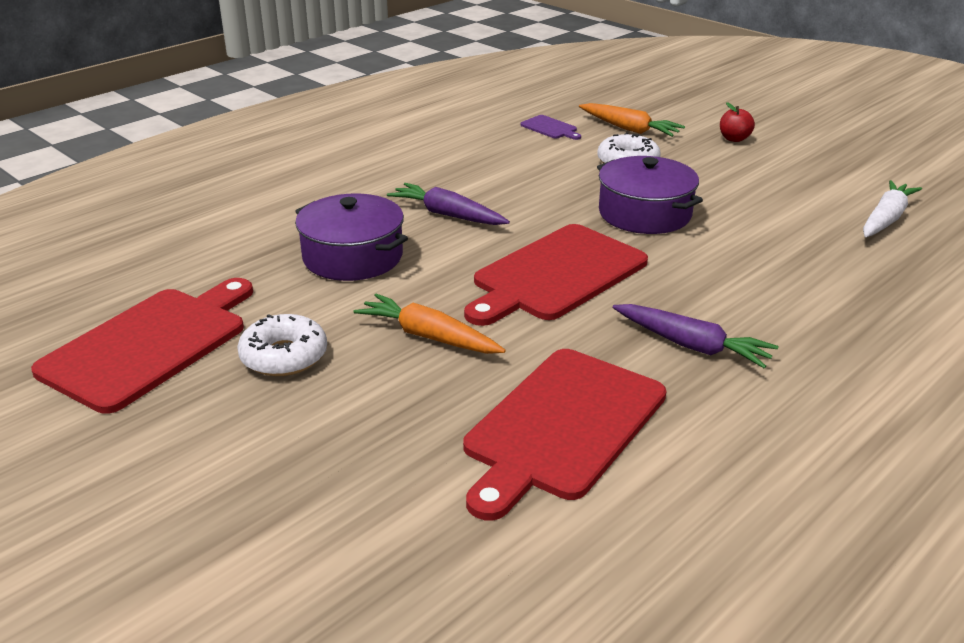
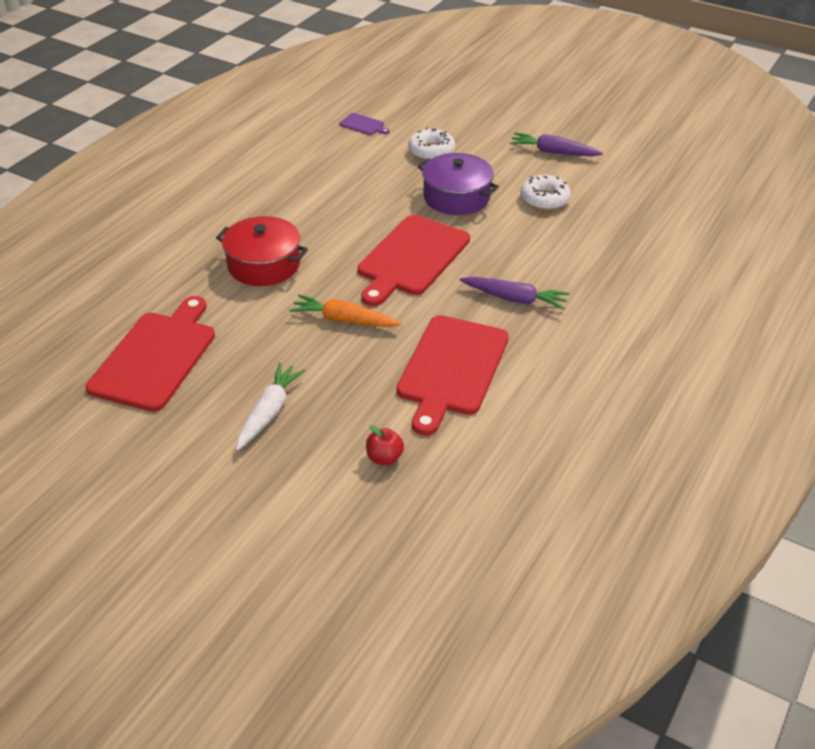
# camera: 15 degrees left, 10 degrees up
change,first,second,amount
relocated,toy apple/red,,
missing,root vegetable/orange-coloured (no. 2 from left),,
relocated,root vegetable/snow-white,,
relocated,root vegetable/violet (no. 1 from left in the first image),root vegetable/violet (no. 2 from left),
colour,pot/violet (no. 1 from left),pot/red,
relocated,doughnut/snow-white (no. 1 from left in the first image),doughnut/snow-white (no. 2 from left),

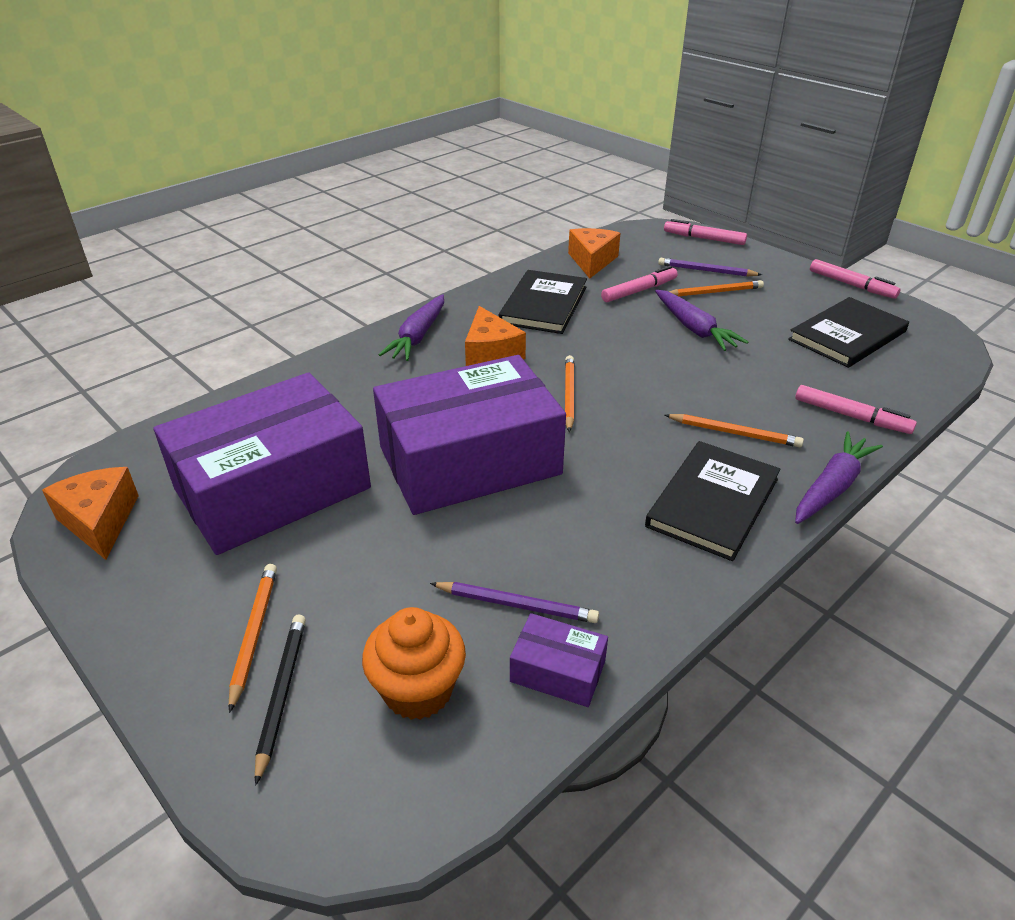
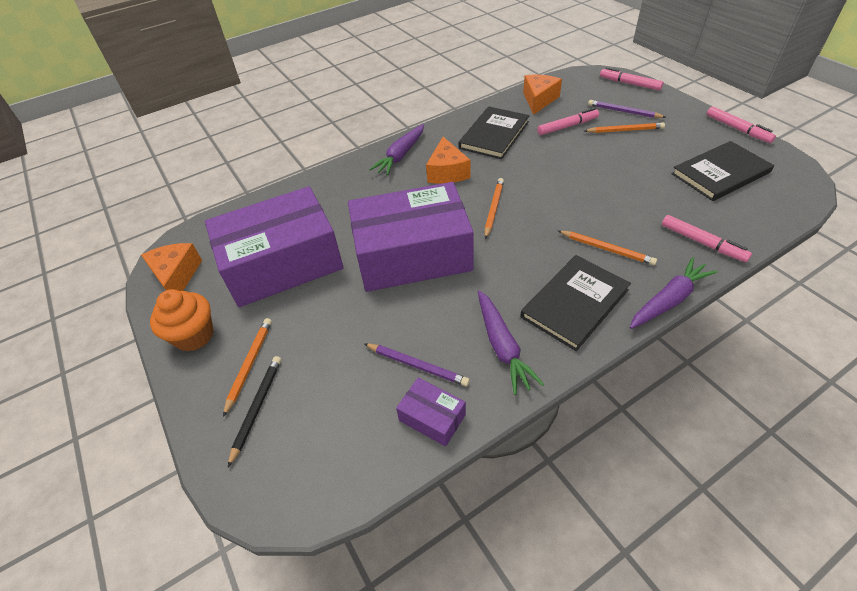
# camera: 15 degrees right, 10 degrees up
change,first,second,amount
relocated,root vegetable/violet (no. 2 from left),,
relocated,muffin/orange-coloured,,

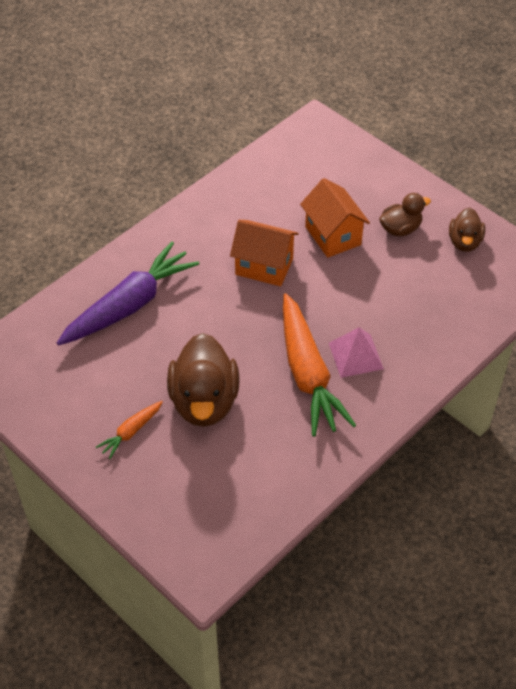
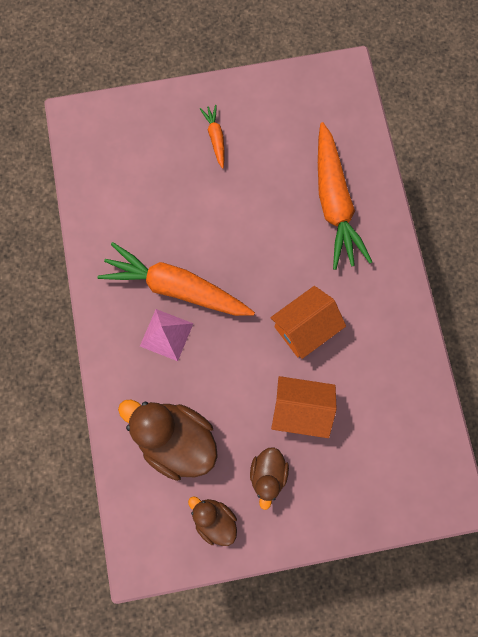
# camera: 125 degrees right, 25 degrees up
change,first,second,amount
colour,root vegetable/violet,root vegetable/orange-coloured (no. 3 from left),
relocated,rubber duck/brown (no. 1 from left),,

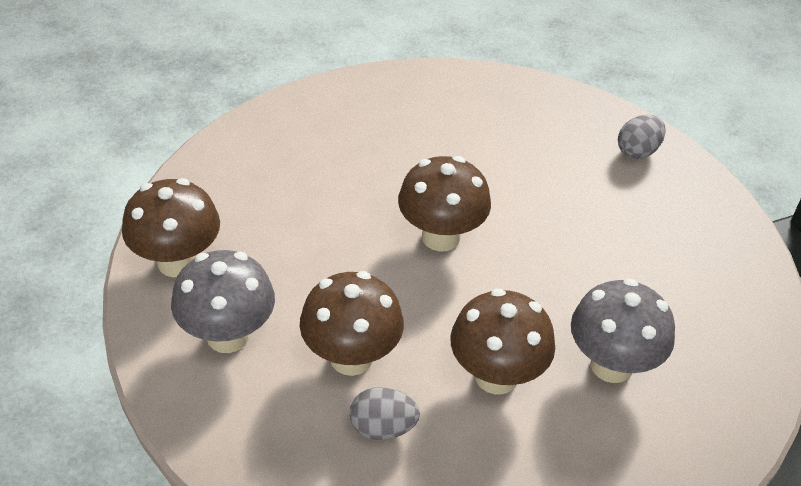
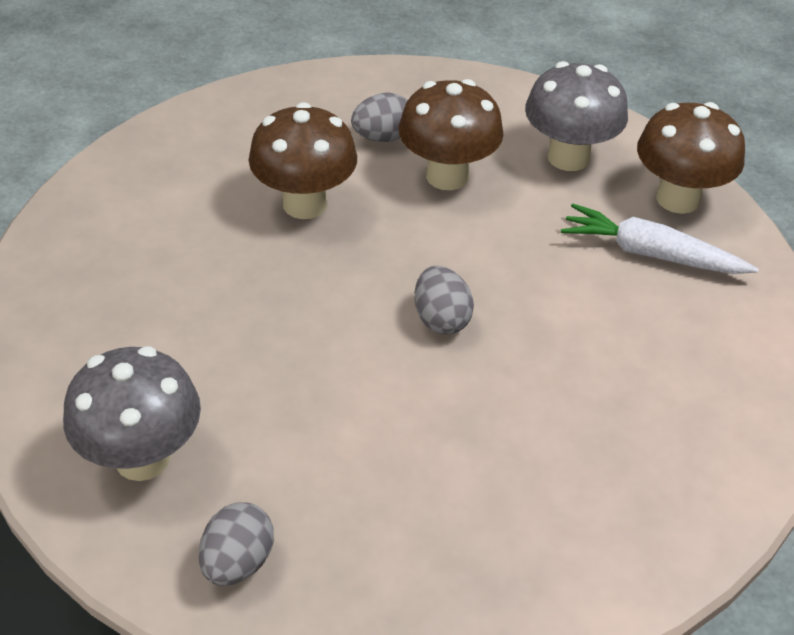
# camera: 155 degrees right, 0 degrees up
change,first,second,amount
exchanged,fungus/brown (no. 3 from left),egg shape/ash-grey (no. 3 from left),
relocated,fungus/ash-grey (no. 2 from left in the first image),fungus/ash-grey (no. 1 from left),
appeared,,root vegetable/snow-white,

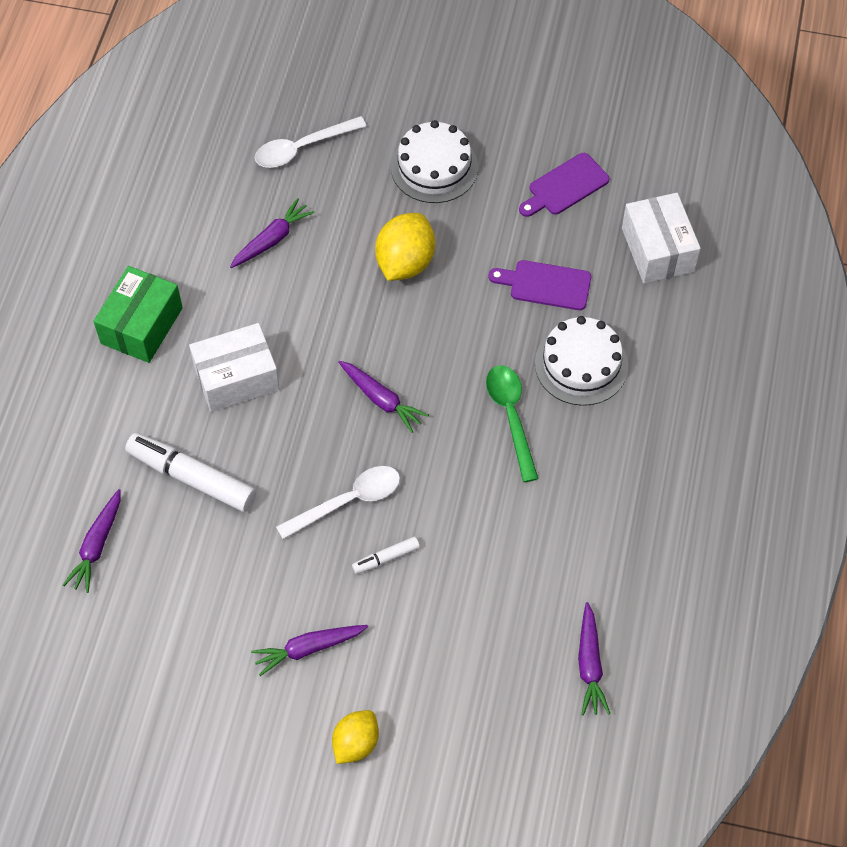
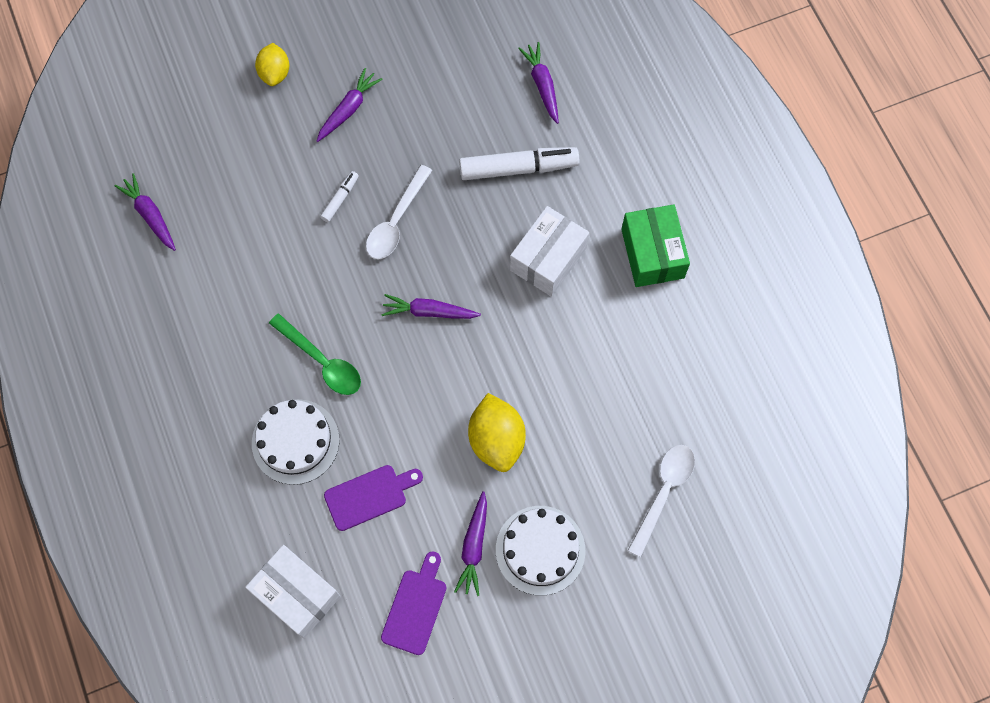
# camera: 145 degrees right, 10 degrees up
change,first,second,amount
relocated,root vegetable/violet (no. 2 from left in the first image),root vegetable/violet (no. 4 from left),

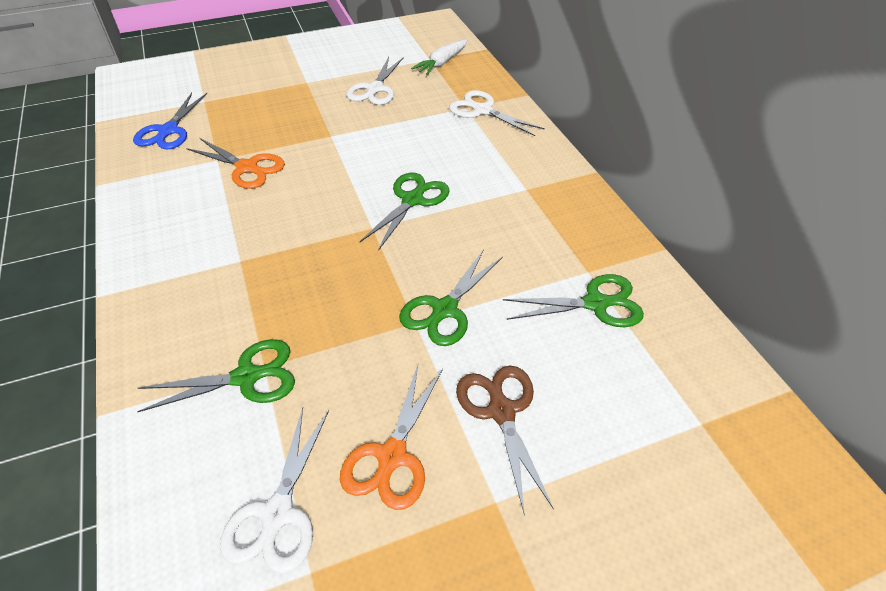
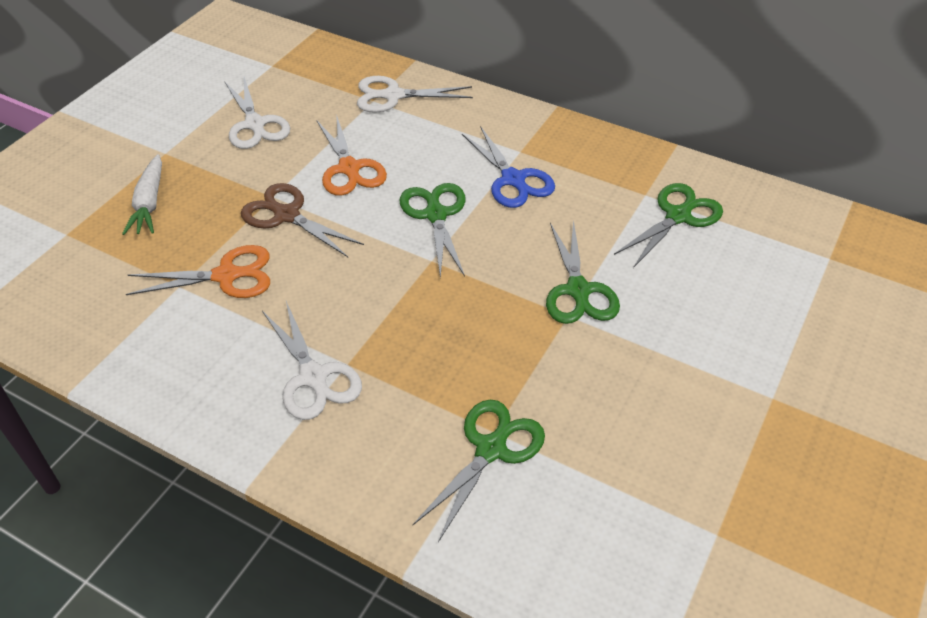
# camera: 40 degrees left, 0 degrees up
change,first,second,amount
relocated,root vegetable/snow-white,,
relocated,pair of scissors/royal blue,,
relocated,pair of scissors/orange-coloured (no. 2 from left),,
relocated,pair of scissors/brown,,
relocated,pair of scissors/snow-white (no. 1 from left in the first image),pair of scissors/snow-white (no. 2 from left),

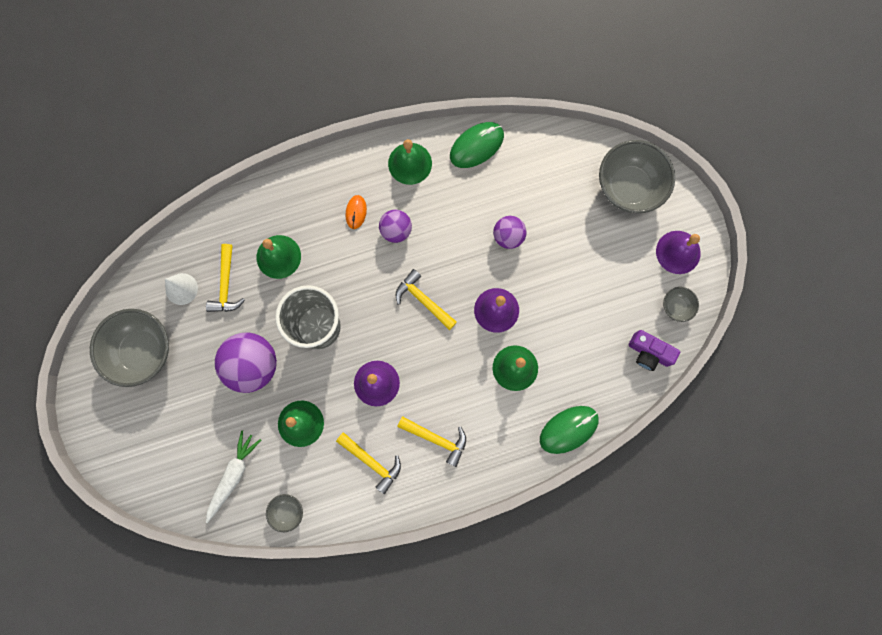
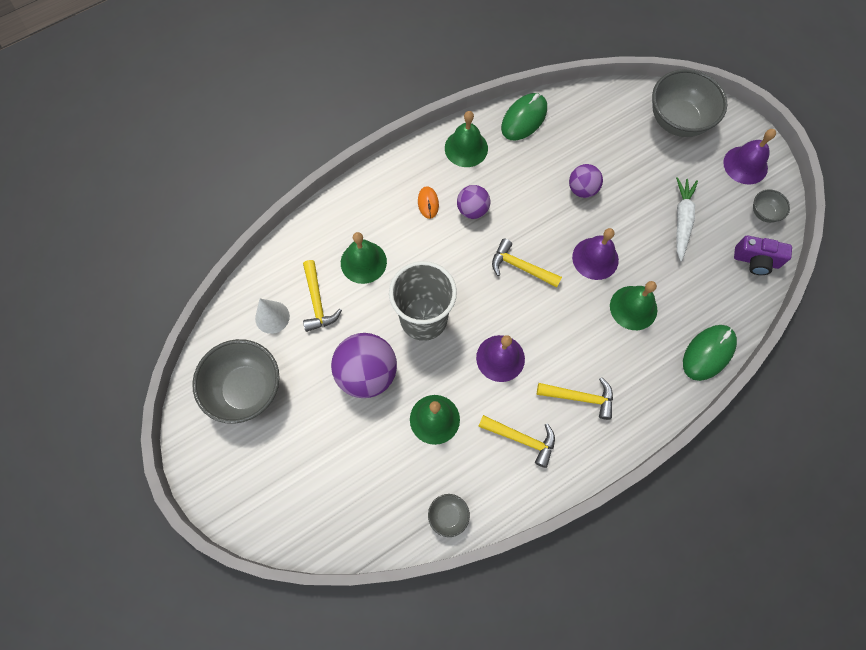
# camera: 15 degrees left, 10 degrees down
change,first,second,amount
relocated,root vegetable/snow-white,,

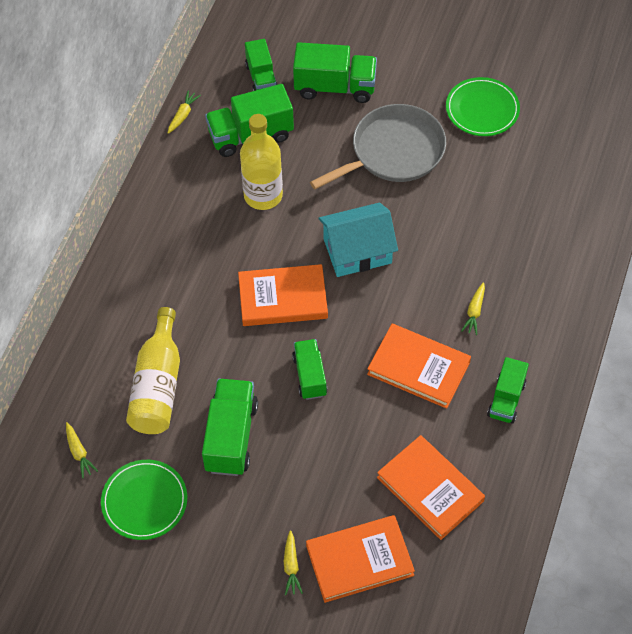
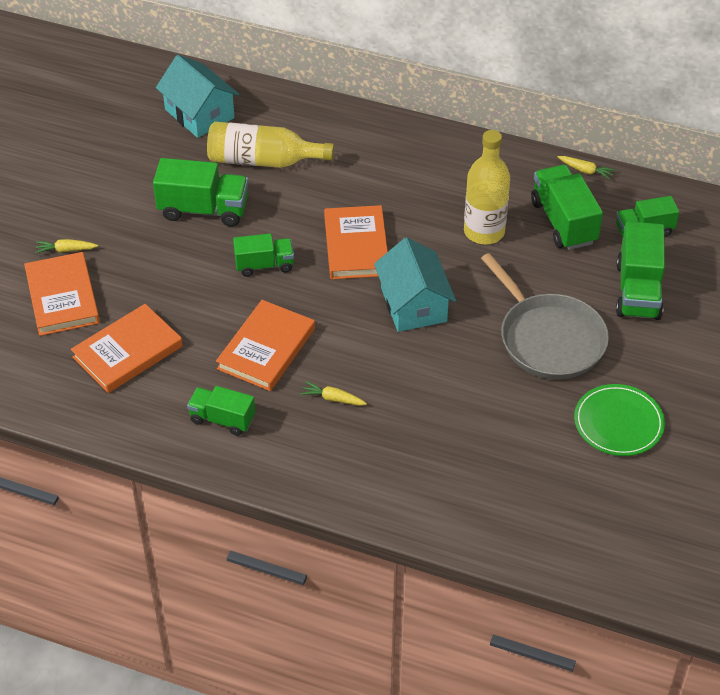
# camera: 90 degrees right, 10 degrees down
change,first,second,amount
exchanged,root vegetable/bright yellow (no. 1 from left),cottage/aqua (no. 1 from left),
missing,plate/green (no. 1 from left),,

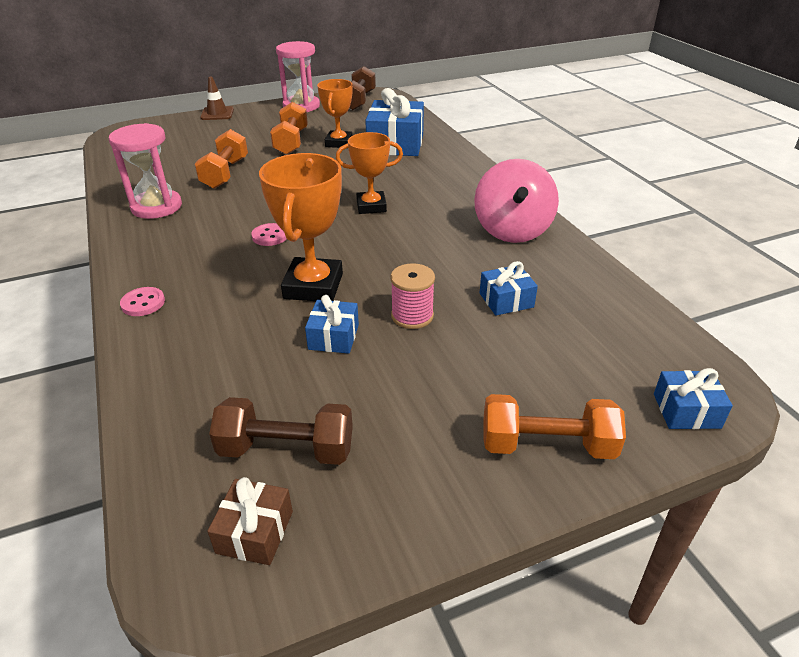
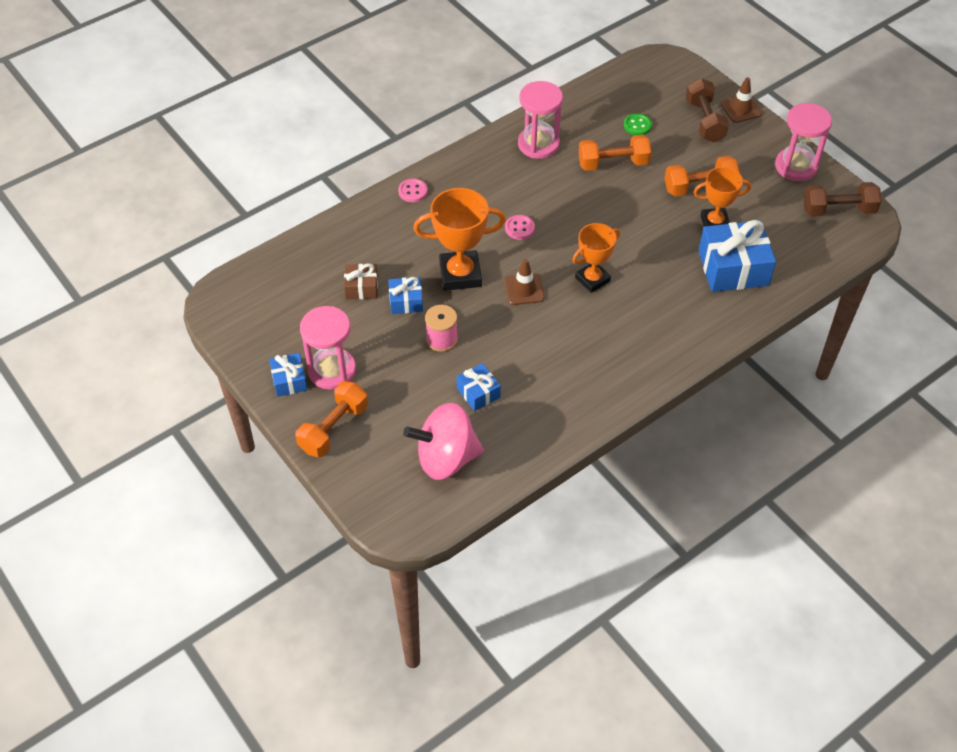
# camera: 75 degrees right, 15 degrees up
change,first,second,amount
spun,award cup/orange-coloured (no. 3 from left in the first image),award cup/orange-coloured (no. 2 from left),75 degrees clockwise
relocated,spinning top/pink,,
relocated,present/royal blue (no. 4 from left in the first image),present/royal blue (no. 1 from left),
spun,free weight/orange-coloured (no. 3 from left in the first image),free weight/orange-coloured (no. 1 from left),45 degrees clockwise
relocated,free weight/brown (no. 1 from left),,
relocated,present/brown,,
appeared,,button/green,
appeared,,traffic cone/brown (no. 1 from left),
appeared,,hourglass/pink (no. 1 from left),

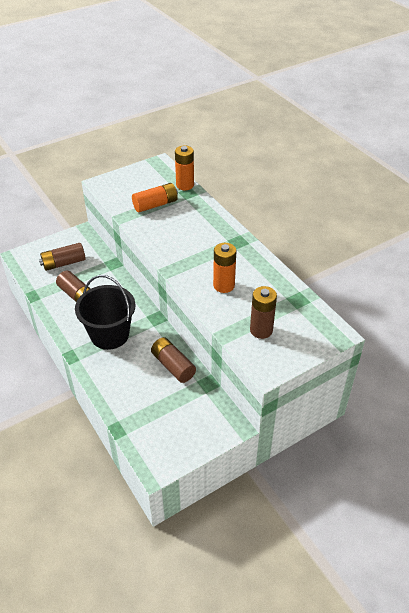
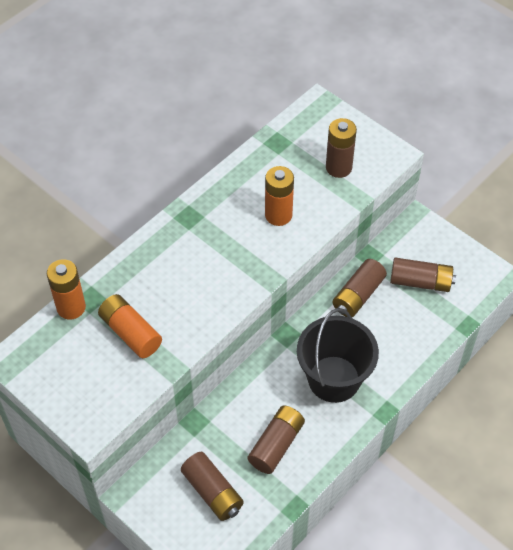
# camera: 105 degrees left, 10 degrees up
change,first,second,amount
appeared,,battery/brown (no. 5 from left),

